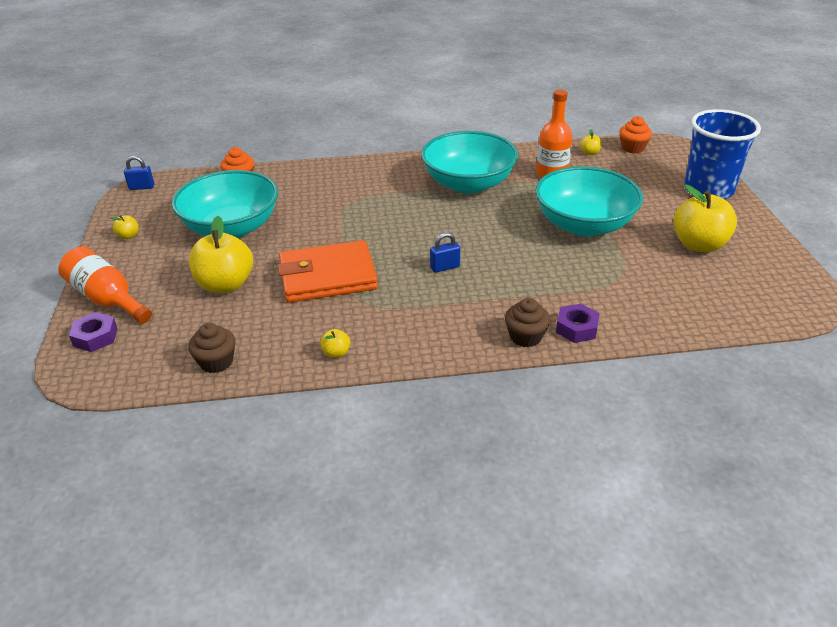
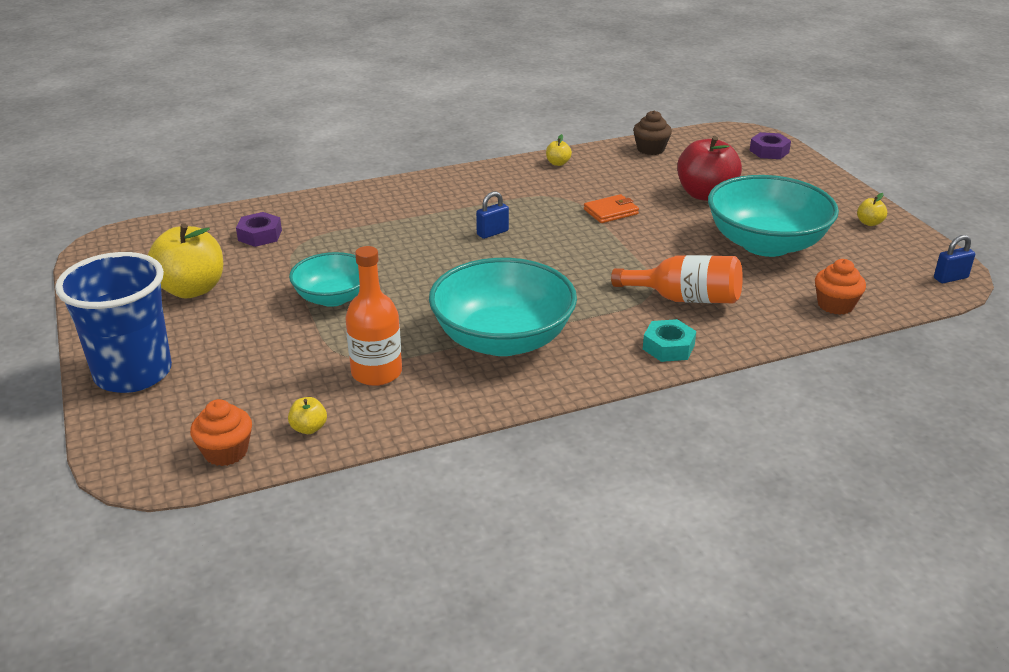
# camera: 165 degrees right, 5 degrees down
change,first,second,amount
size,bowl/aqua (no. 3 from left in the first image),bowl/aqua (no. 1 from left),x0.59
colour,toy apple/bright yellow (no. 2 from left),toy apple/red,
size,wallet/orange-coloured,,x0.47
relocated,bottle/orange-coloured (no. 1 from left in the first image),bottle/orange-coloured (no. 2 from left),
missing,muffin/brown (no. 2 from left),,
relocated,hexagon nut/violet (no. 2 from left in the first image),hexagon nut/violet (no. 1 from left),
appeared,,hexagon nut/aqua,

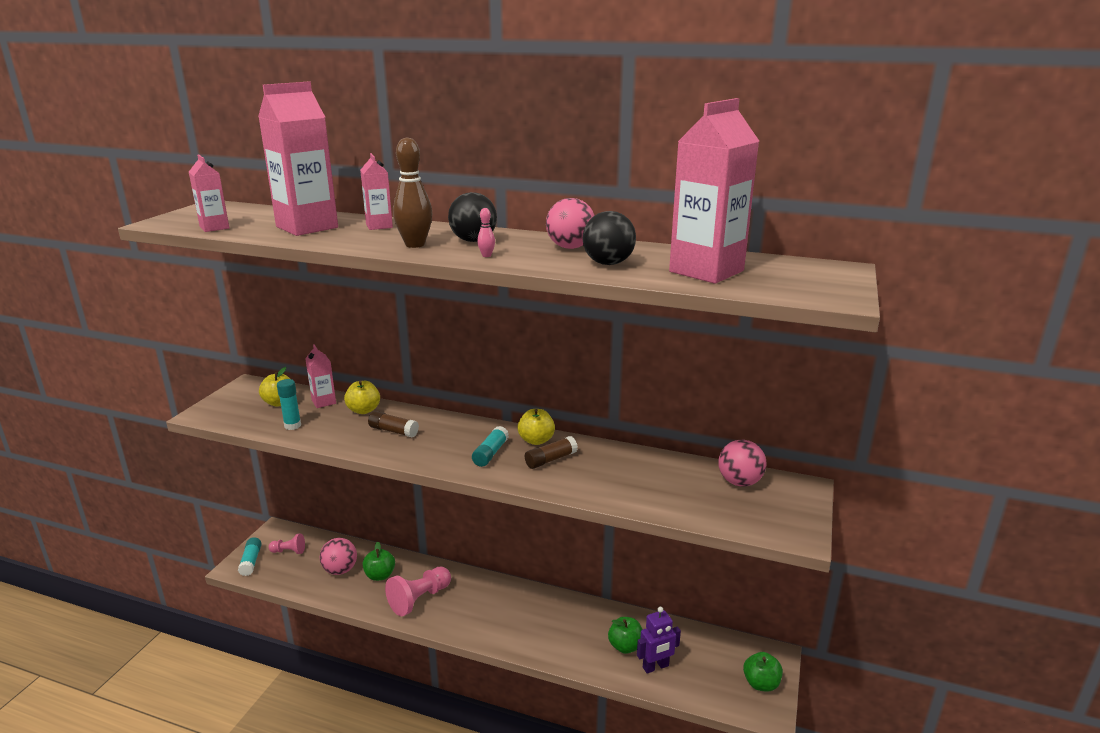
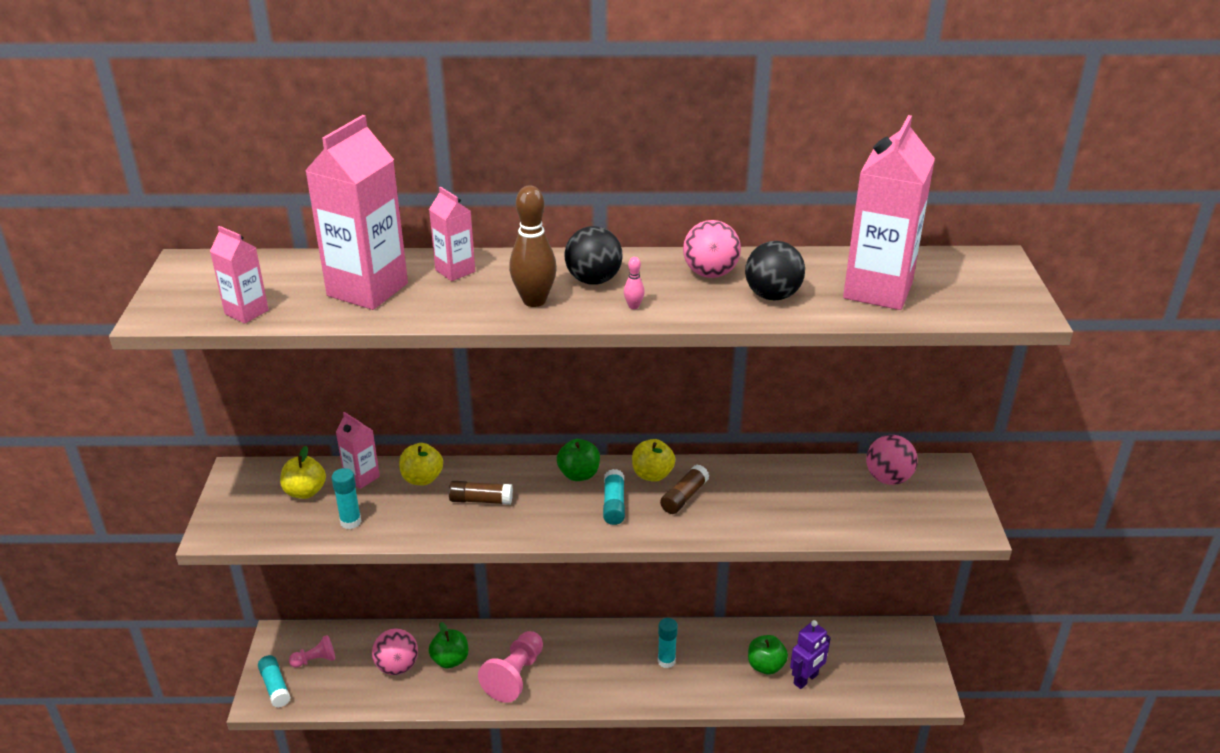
# camera: 20 degrees left, 10 degrees up
change,first,second,amount
relocated,toy apple/green (no. 3 from left in the first image),toy apple/green (no. 2 from left),
appeared,,glue stick/aqua (no. 4 from left),

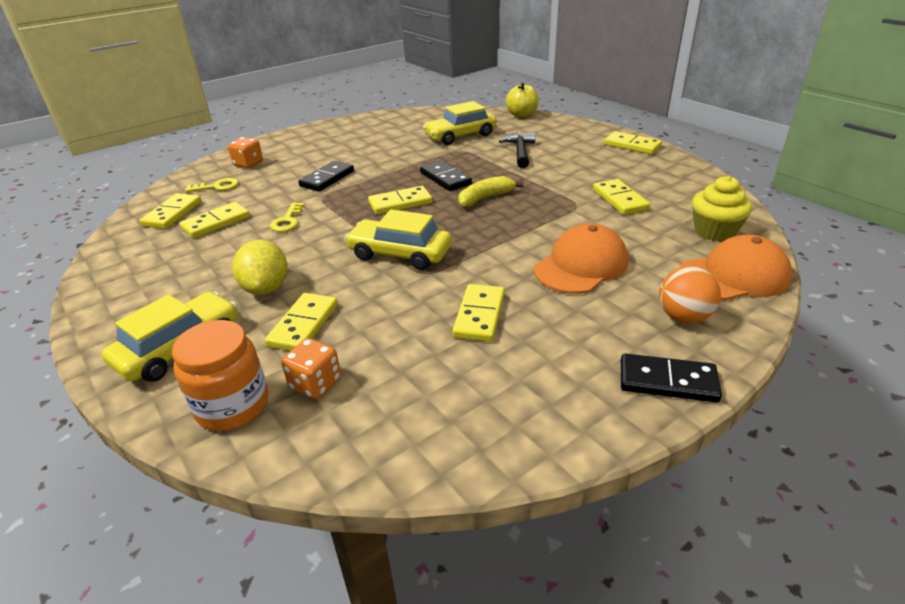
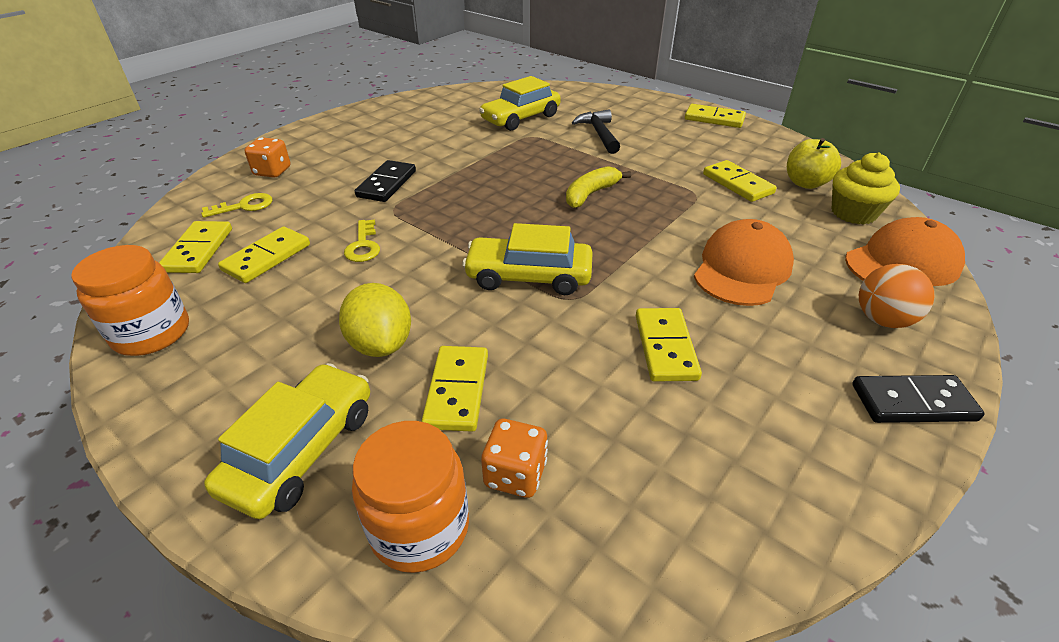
# camera: 15 degrees left, 5 degrees up
change,first,second,amount
relocated,toy apple/bright yellow,,
missing,domino tile/black (no. 2 from left),,
missing,domino tile/bright yellow (no. 4 from left),,
appeared,,preserve jar/orange-coloured (no. 1 from left),

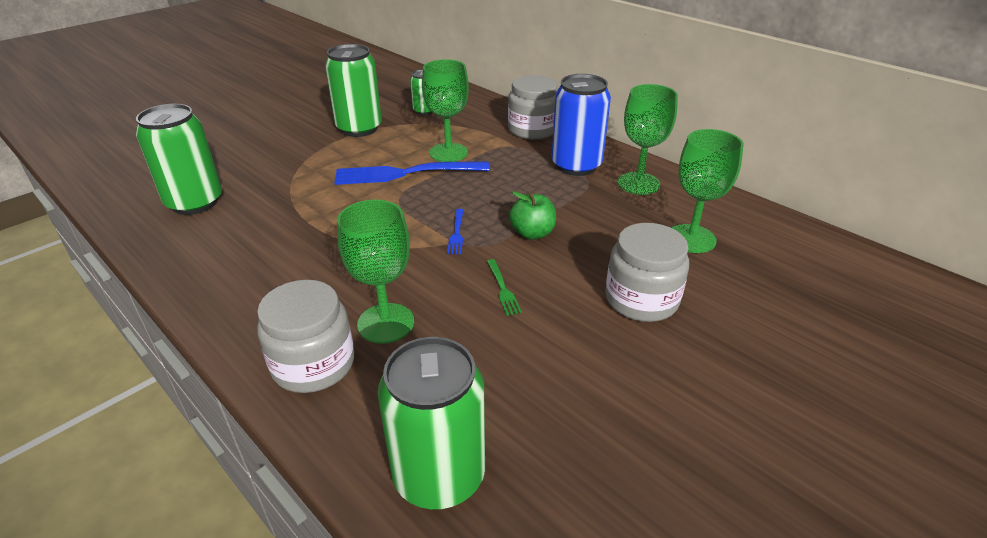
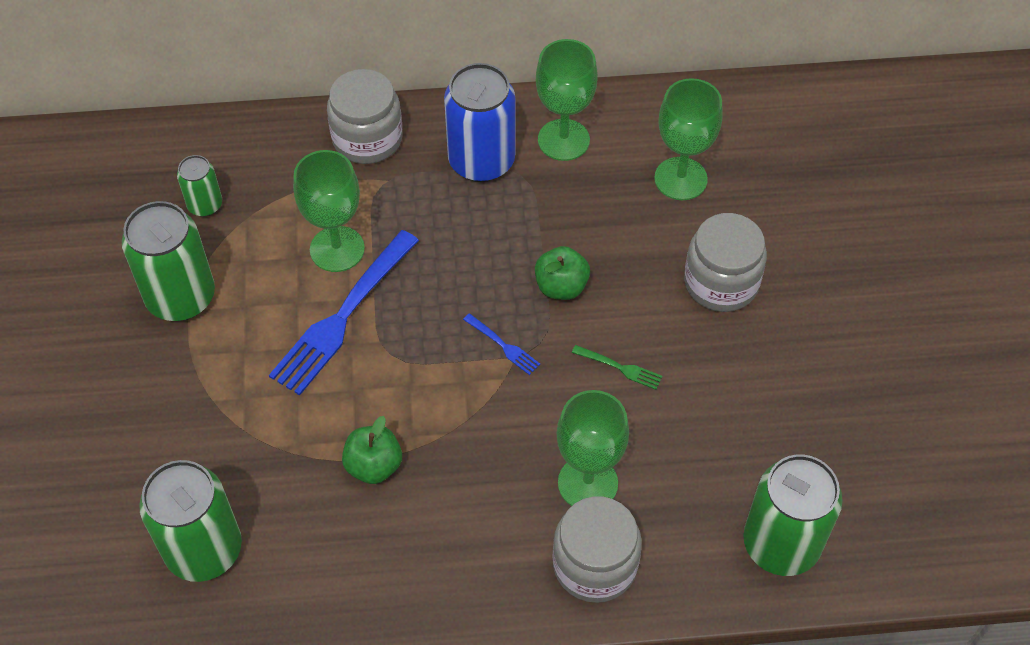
# camera: 50 degrees left, 20 degrees up
change,first,second,amount
appeared,,toy apple/green (no. 1 from left),

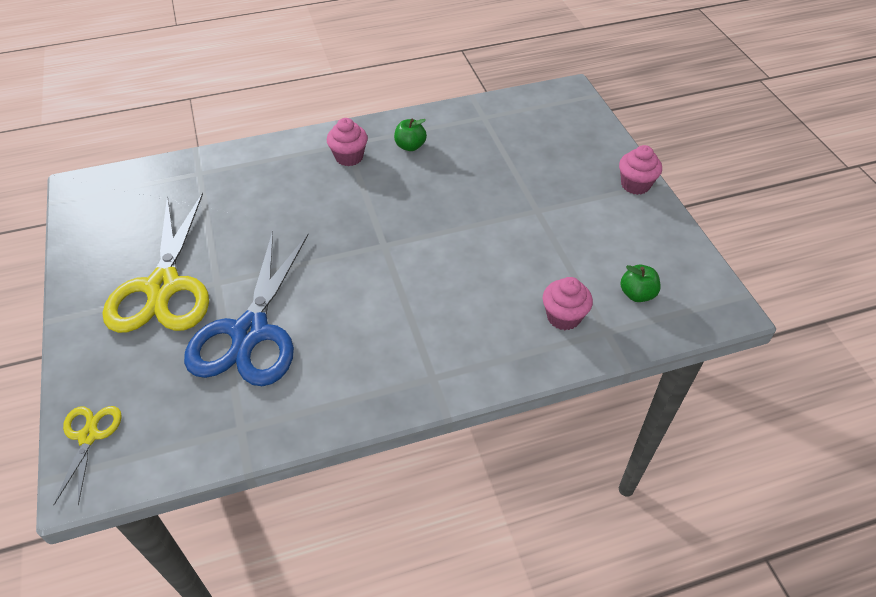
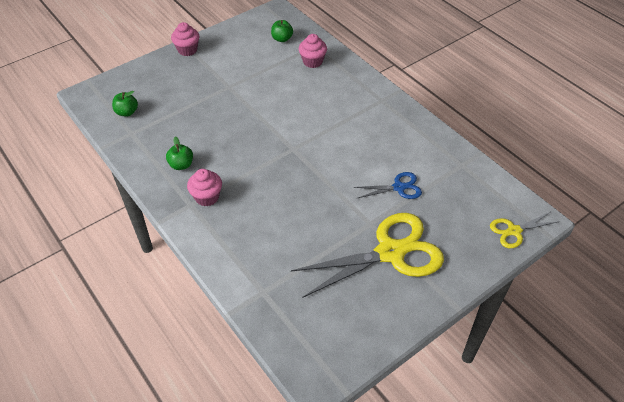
# camera: 110 degrees left, 0 degrees up
change,first,second,amount
size,pair of scissors/royal blue,,x0.48
appeared,,toy apple/green (no. 1 from left),

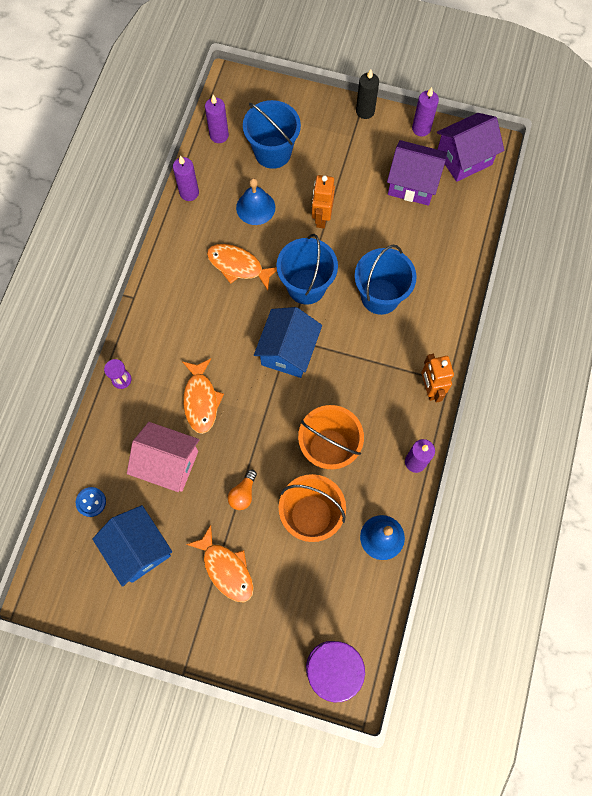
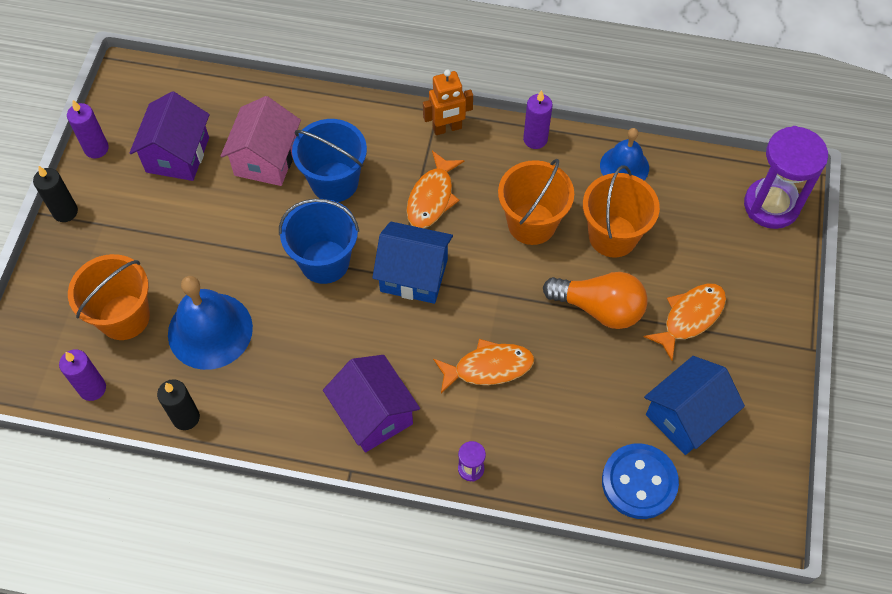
# camera: 95 degrees left, 10 degrees down
change,first,second,amount
colour,bucket/royal blue (no. 1 from left),bucket/orange-coloured (no. 1 from left),
relocated,cottage/violet (no. 2 from left),,
colour,wax candle/violet (no. 1 from left),wax candle/black (no. 2 from left),
missing,robot figure/orange-coloured (no. 1 from left),,
size,bell/royal blue (no. 1 from left),,x1.59
relocated,toy fish/orange-coloured (no. 3 from left in the first image),toy fish/orange-coloured (no. 1 from left),
relocated,cottage/pink,,
size,bulb/orange-coloured,,x1.95
size,button/royal blue,,x1.98

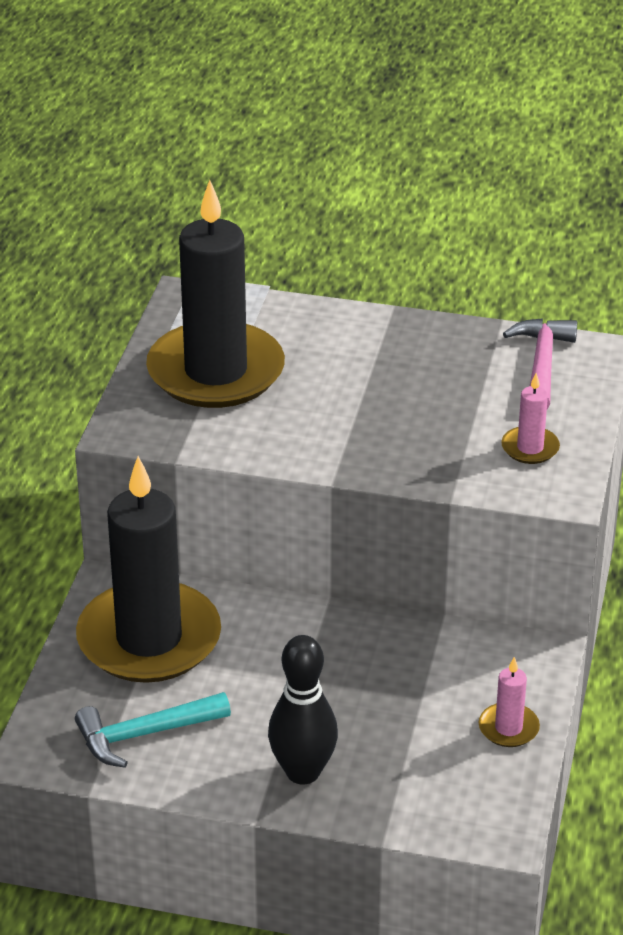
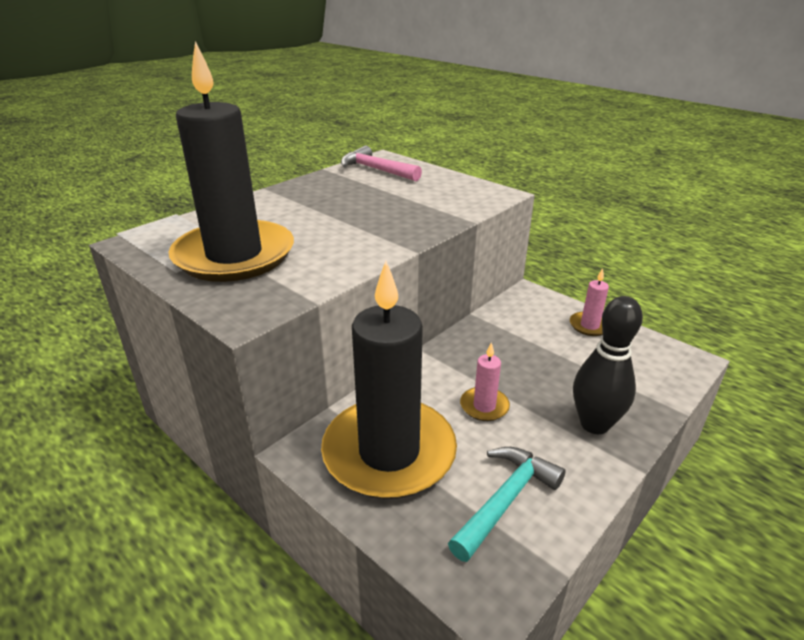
# camera: 60 degrees left, 5 degrees down
change,first,second,amount
relocated,wax candle/pink (no. 2 from left in the first image),wax candle/pink (no. 1 from left),
spun,claw hammer/aqua,,150 degrees counterclockwise

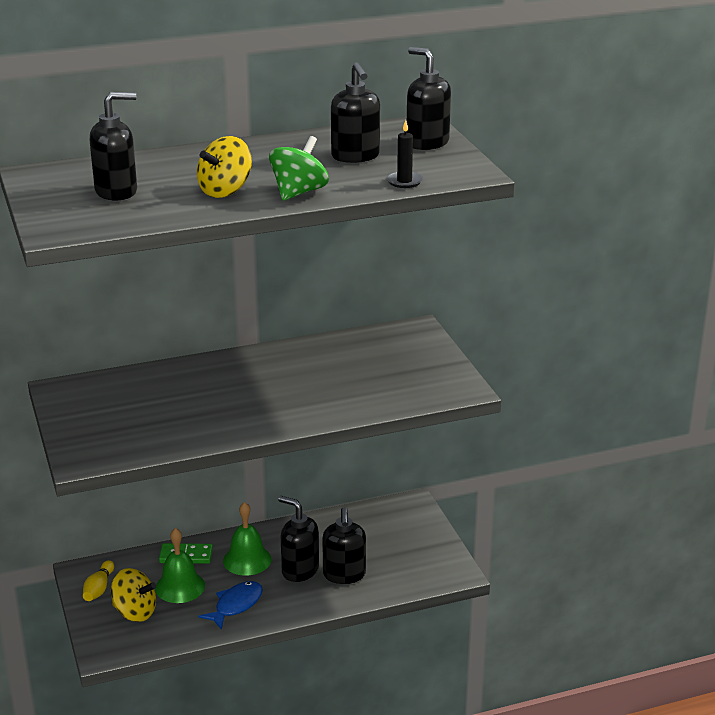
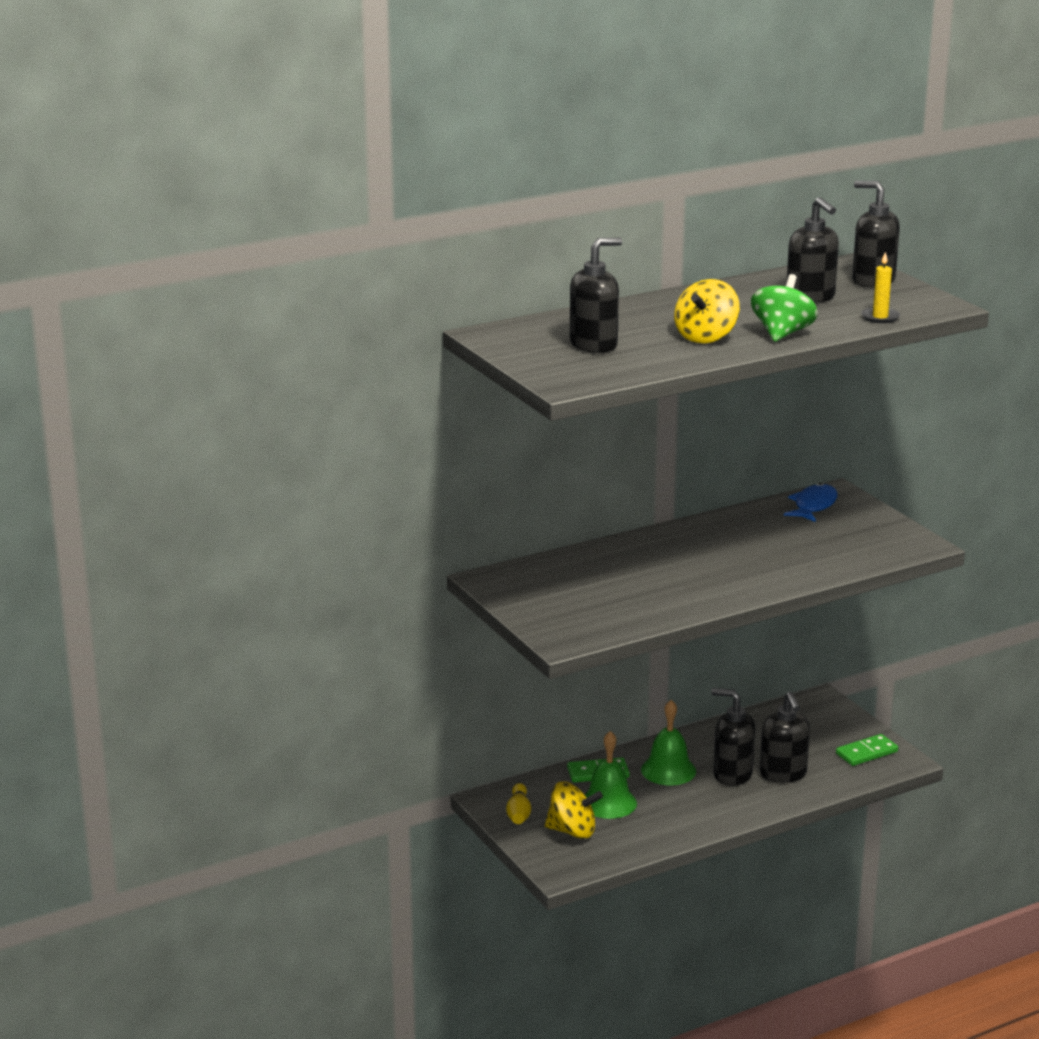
# camera: 10 degrees left, 5 degrees down
change,first,second,amount
colour,wax candle/black,wax candle/bright yellow,
relocated,toy fish/royal blue,,
appeared,,domino tile/green (no. 2 from left),

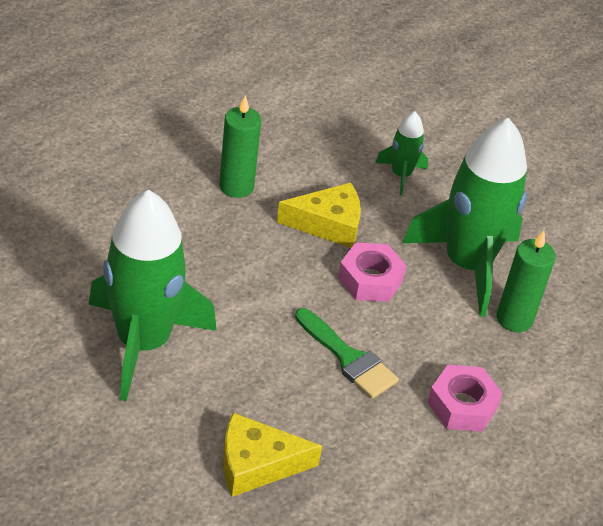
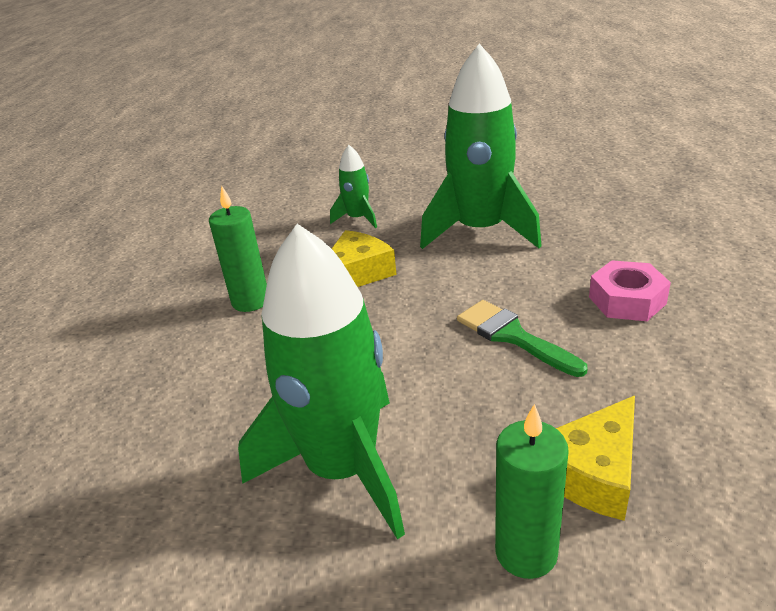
# camera: 35 degrees left, 10 degrees down
change,first,second,amount
relocated,wax candle/green (no. 2 from left),,
missing,hexagon nut/pink (no. 1 from left),,
spun,paintbrush/green,,135 degrees counterclockwise

